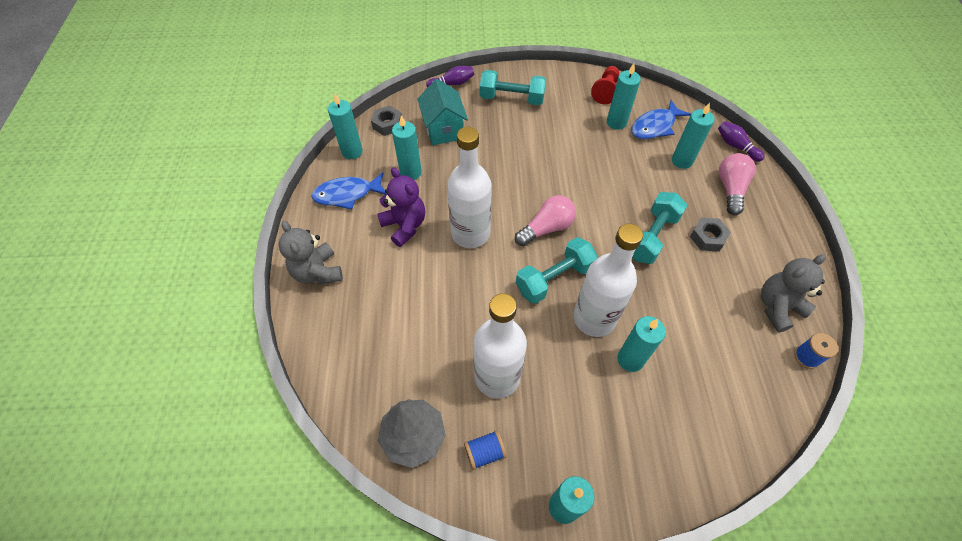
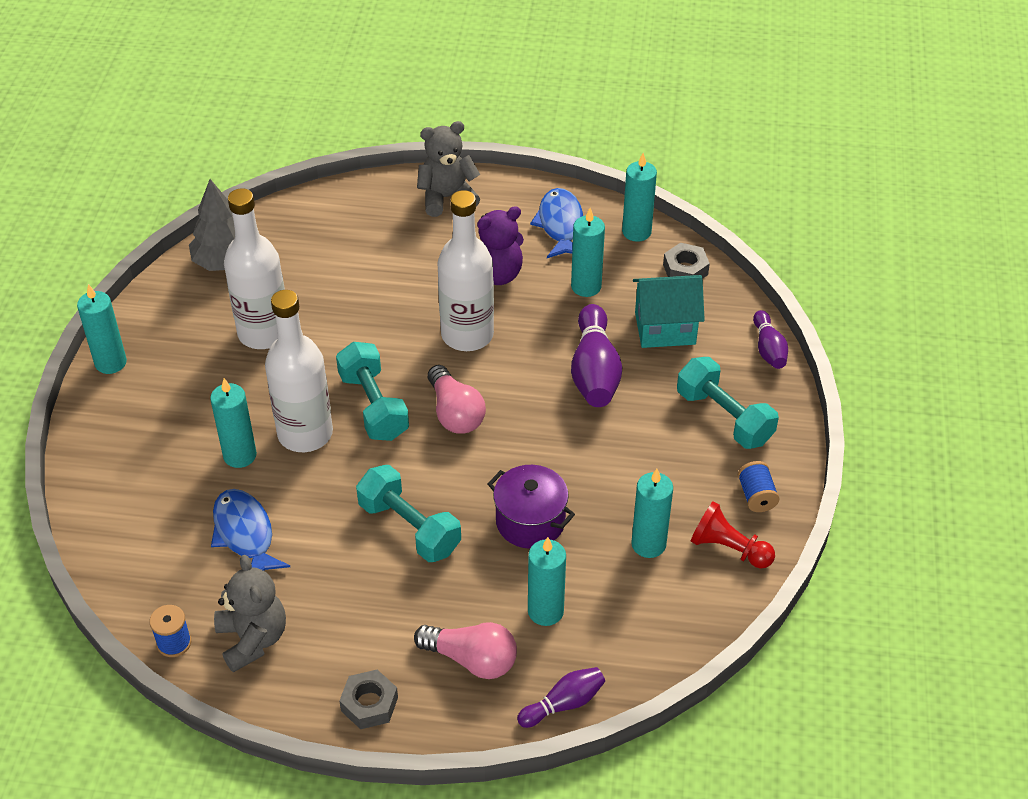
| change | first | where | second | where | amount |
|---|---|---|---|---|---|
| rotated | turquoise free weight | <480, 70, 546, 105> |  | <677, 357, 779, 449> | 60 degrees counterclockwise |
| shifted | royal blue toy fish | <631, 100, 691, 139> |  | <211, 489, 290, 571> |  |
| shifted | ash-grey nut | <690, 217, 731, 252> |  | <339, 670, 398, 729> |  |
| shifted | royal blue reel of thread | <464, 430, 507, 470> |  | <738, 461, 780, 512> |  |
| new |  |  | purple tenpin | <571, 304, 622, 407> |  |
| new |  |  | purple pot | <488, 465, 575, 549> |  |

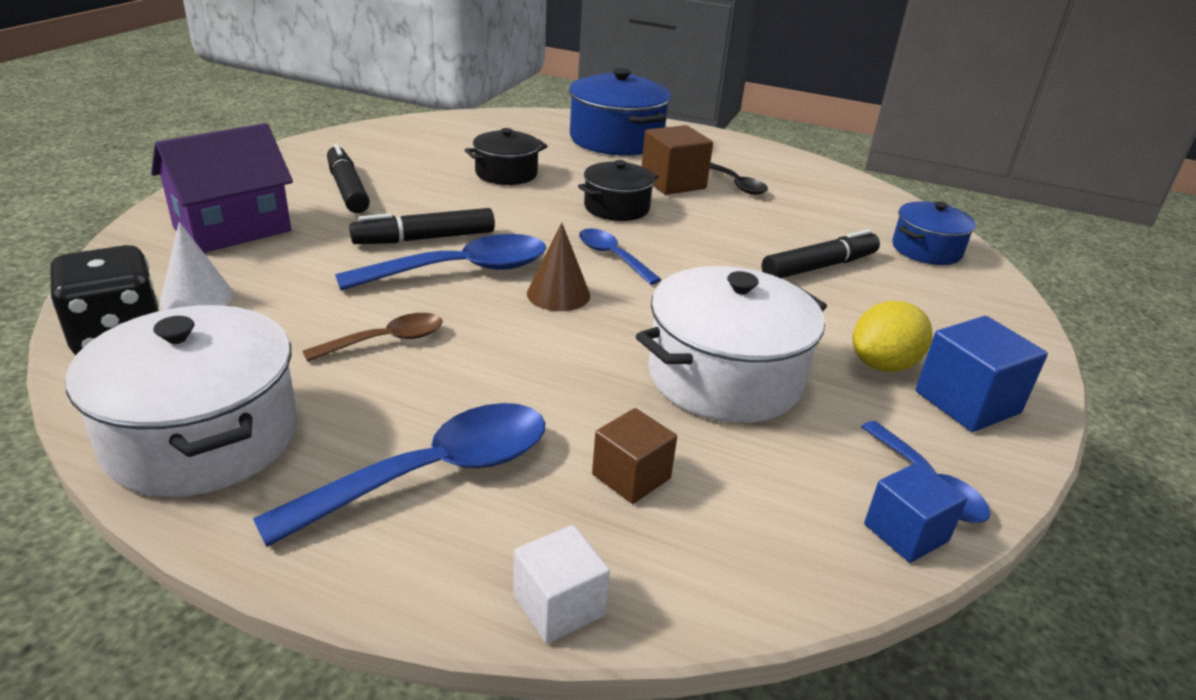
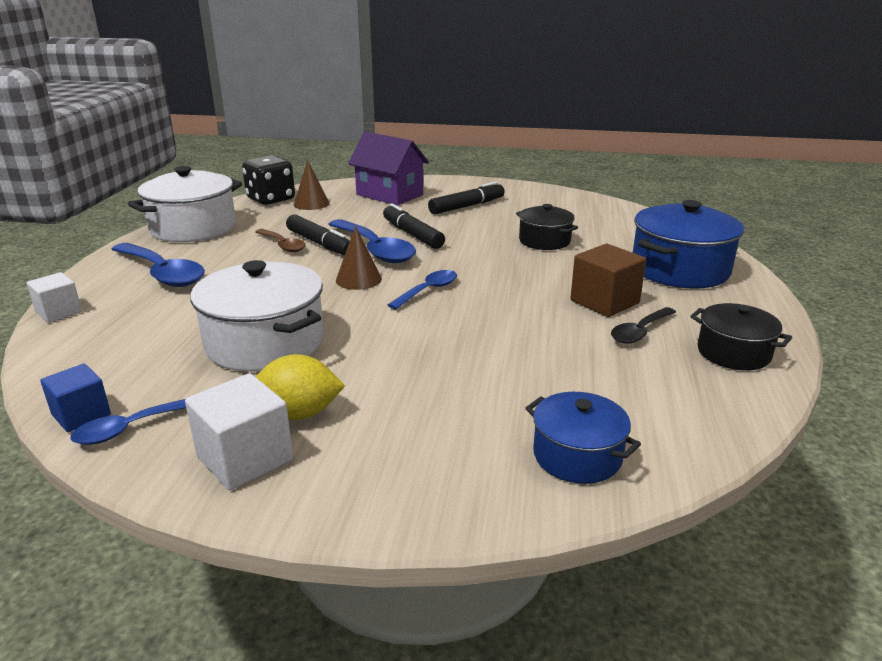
| change | first | where | second | where | amount |
|---|---|---|---|---|---|
| shifted | jet-black pot | <578, 160, 659, 221> |  | <690, 303, 792, 370> |  |
| repainted | pure white cone shape | <160, 222, 234, 310> | russet cone shape | <294, 160, 330, 210> |  |
| shifted | jet-black marker pen | <762, 229, 880, 278> |  | <286, 214, 350, 255> |  |
| rotated | bright yellow lemon | <853, 301, 933, 372> |  | <256, 354, 345, 420> | 45 degrees counterclockwise |
| repainted | royal blue cube | <916, 316, 1048, 432> | pure white cube | <185, 373, 293, 490> |  |
| gone | russet cube | <592, 408, 677, 504> |  |  |  |

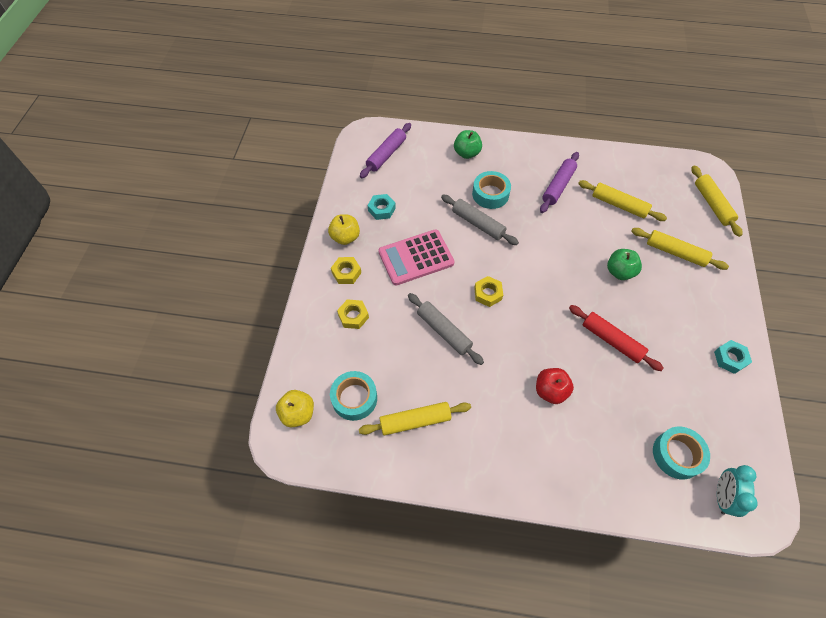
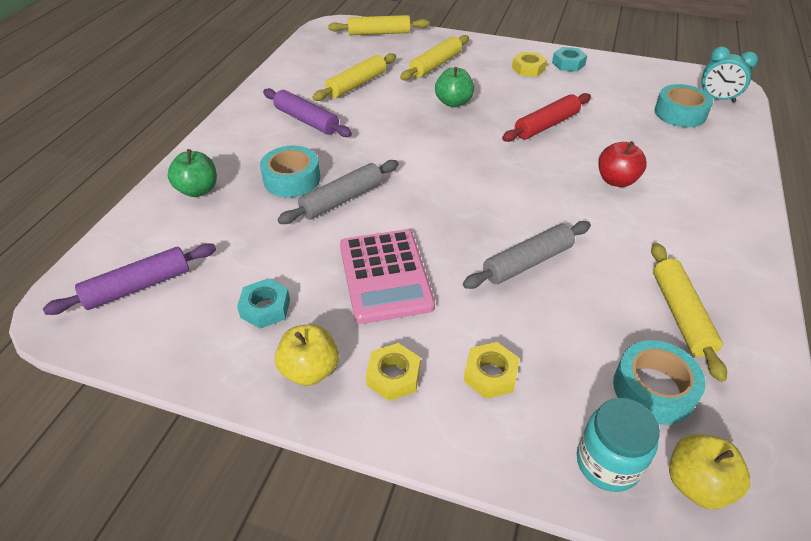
| change | first | where | second | where | amount |
|---|---|---|---|---|---|
| rotated | purple dough roller | <360, 123, 411, 178> |  | <43, 243, 216, 315> | 75 degrees counterclockwise |
| shifted | bright yellow nut | <474, 276, 503, 307> |  | <512, 52, 547, 77> |  |
| new |  |  | turquoise jam jar | <577, 398, 660, 492> |  |

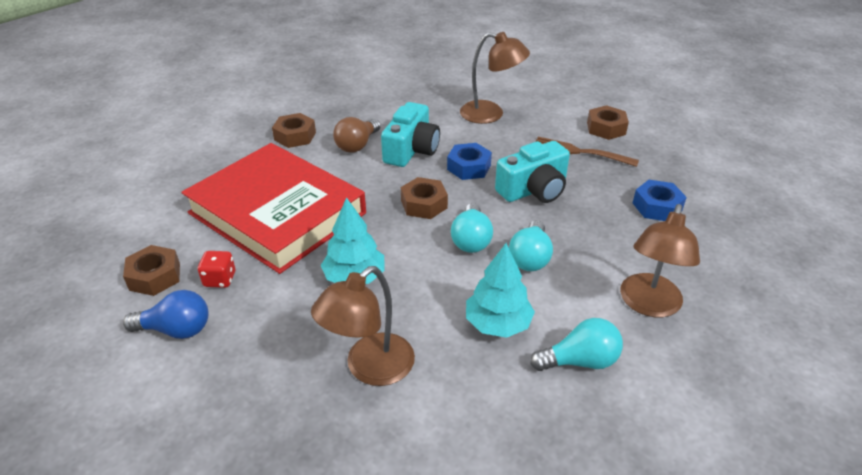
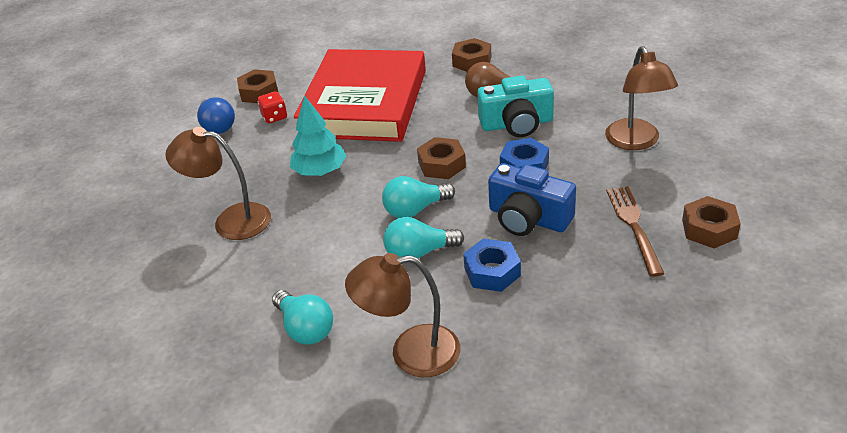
| change | first | where | second | where | amount |
|---|---|---|---|---|---|
| repainted | turquoise camera | <495, 141, 570, 203> | royal blue camera | <488, 163, 576, 236> |  |
| shifted | royal blue nut | <633, 180, 687, 221> |  | <463, 239, 521, 292> |  |
| gone | turquoise tree | <466, 243, 535, 338> |  |  |  |

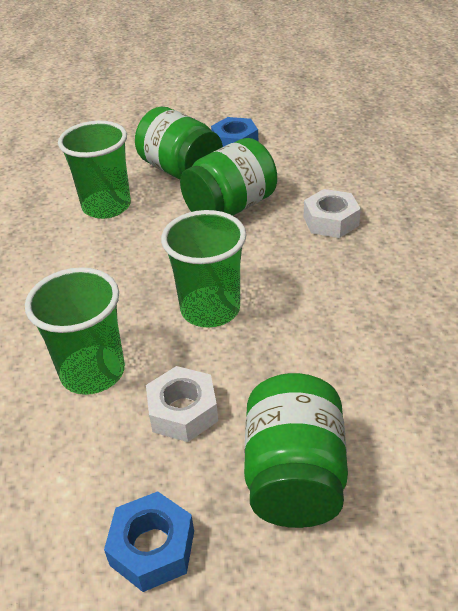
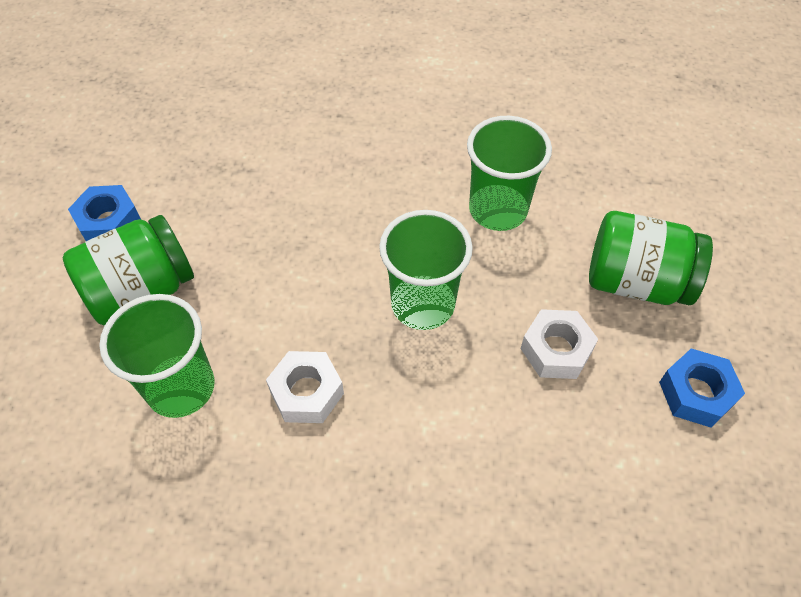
| change | first | where | second | where | amount |
|---|---|---|---|---|---|
| gone | green jam jar | <180, 138, 277, 216> |  |  |  |
| shifted | pure white nut | <304, 189, 361, 238> |  | <266, 351, 344, 423> |  |
| shifted | green cup | <25, 267, 125, 395> |  | <467, 116, 552, 231> |  |

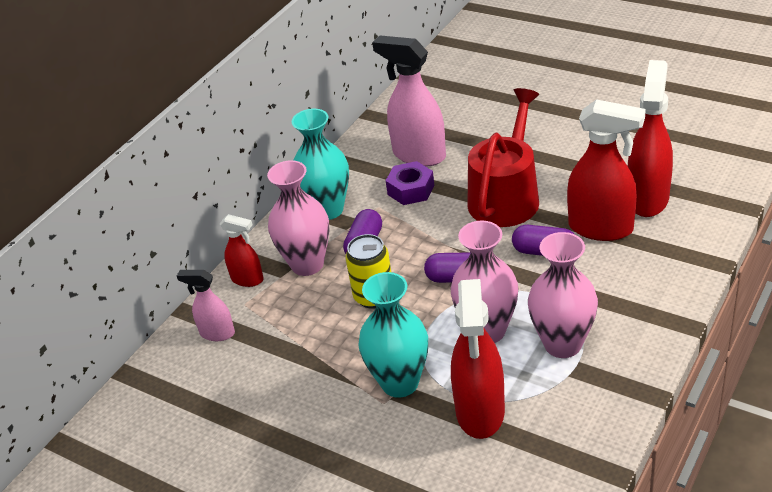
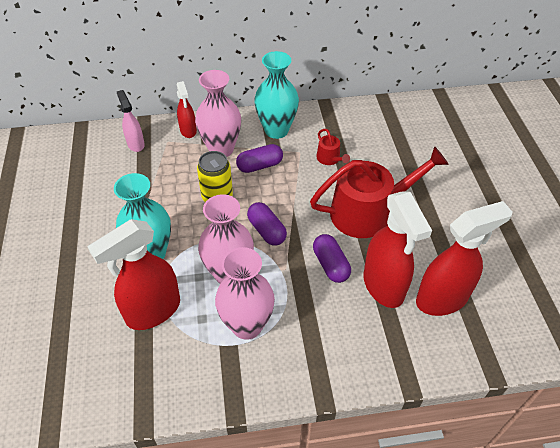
| change | first | where | second | where | amount |
|---|---|---|---|---|---|
| gone | rosy spray bottle | <372, 35, 446, 167> |  |  |  |
| swapped | purple nut | <386, 161, 434, 205> | scarlet watering pot | <316, 129, 350, 165> |  |

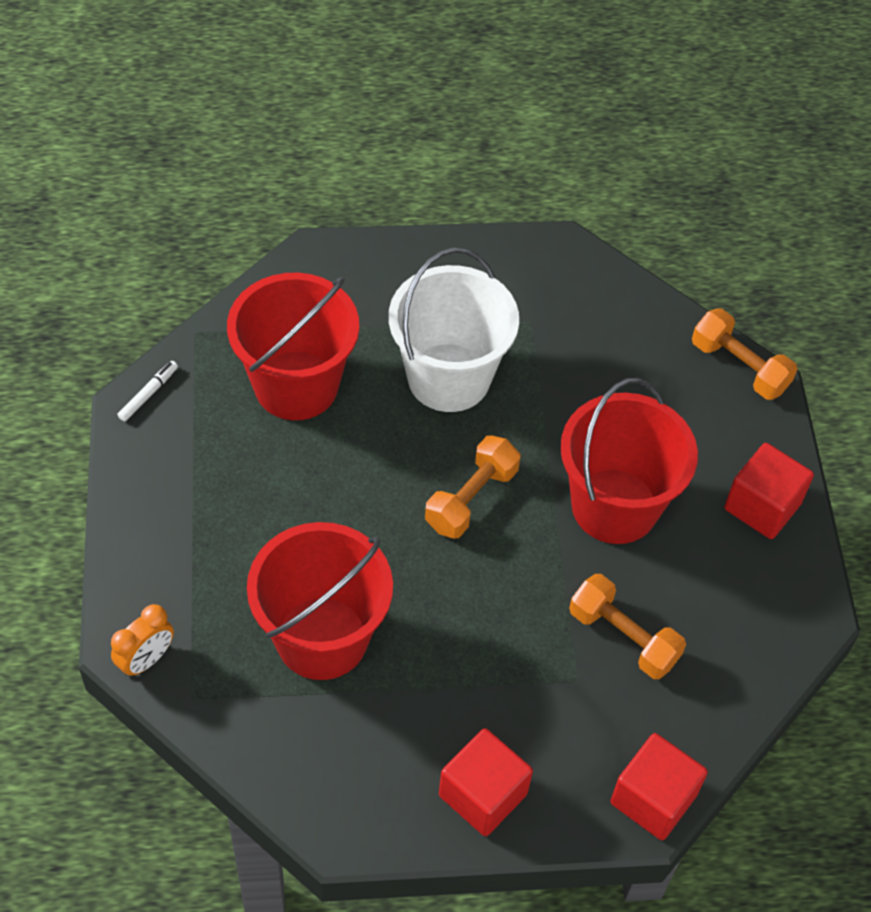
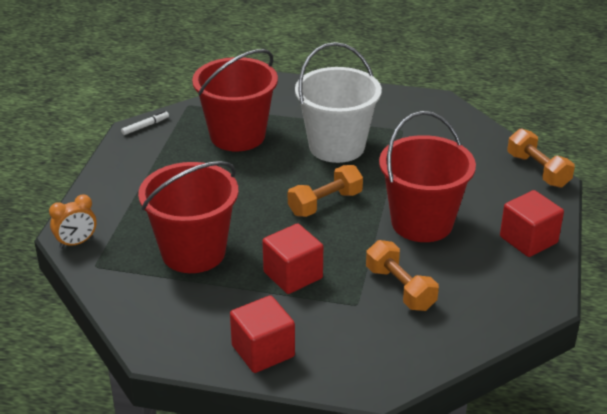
| change | first | where | second | where | amount |
|---|---|---|---|---|---|
| shifted | scarlet cube | <610, 733, 708, 840> |  | <263, 223, 323, 294> |  |

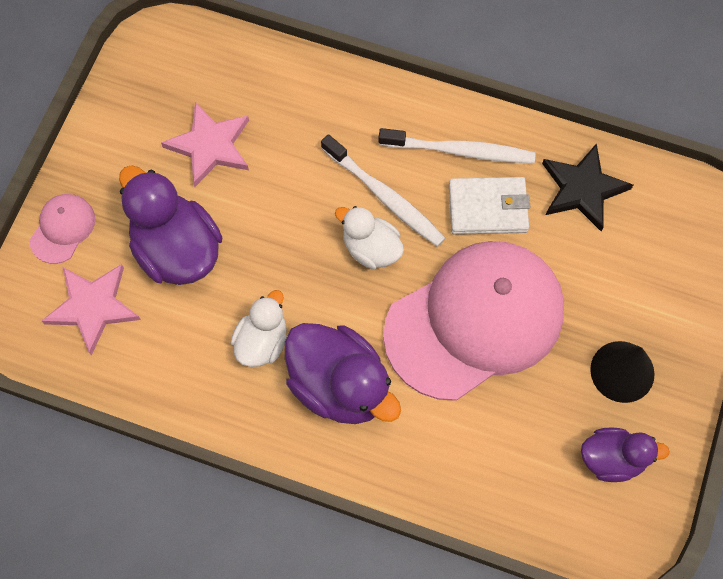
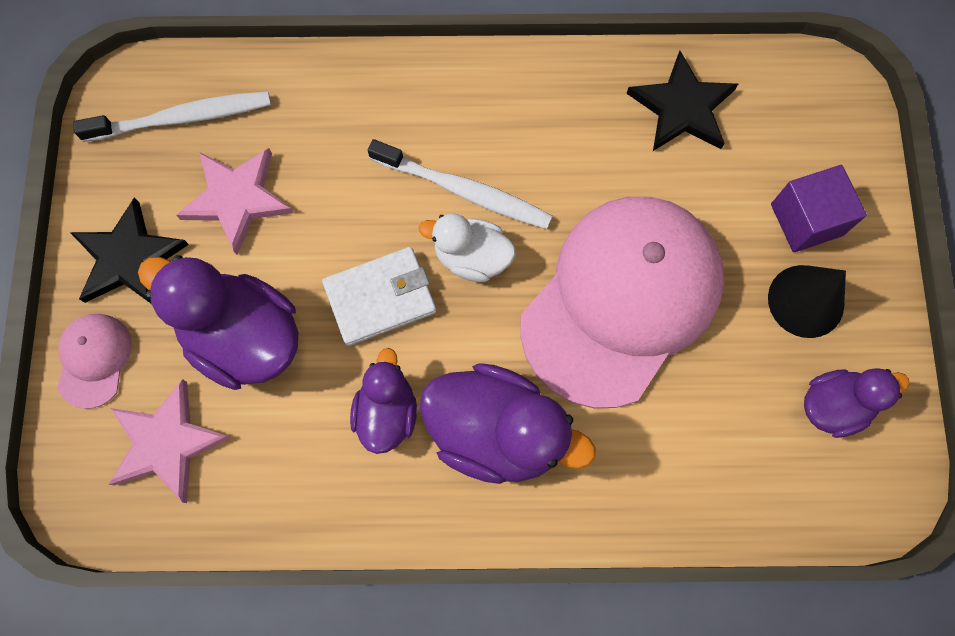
| change | first | where | second | where | amount |
|---|---|---|---|---|---|
| shifted | pure white toothbrush | <378, 128, 536, 163> |  | <73, 92, 271, 142> |  |
| shifted | pure white wallet | <449, 177, 531, 235> |  | <322, 247, 437, 346> |  |
| repainted | pure white rubber duck | <230, 290, 287, 367> | purple rubber duck | <350, 348, 417, 454> |  |
| new |  |  | purple cube | <771, 165, 867, 252> |  |
| new |  |  | jet-black star | <70, 197, 189, 303> |  |

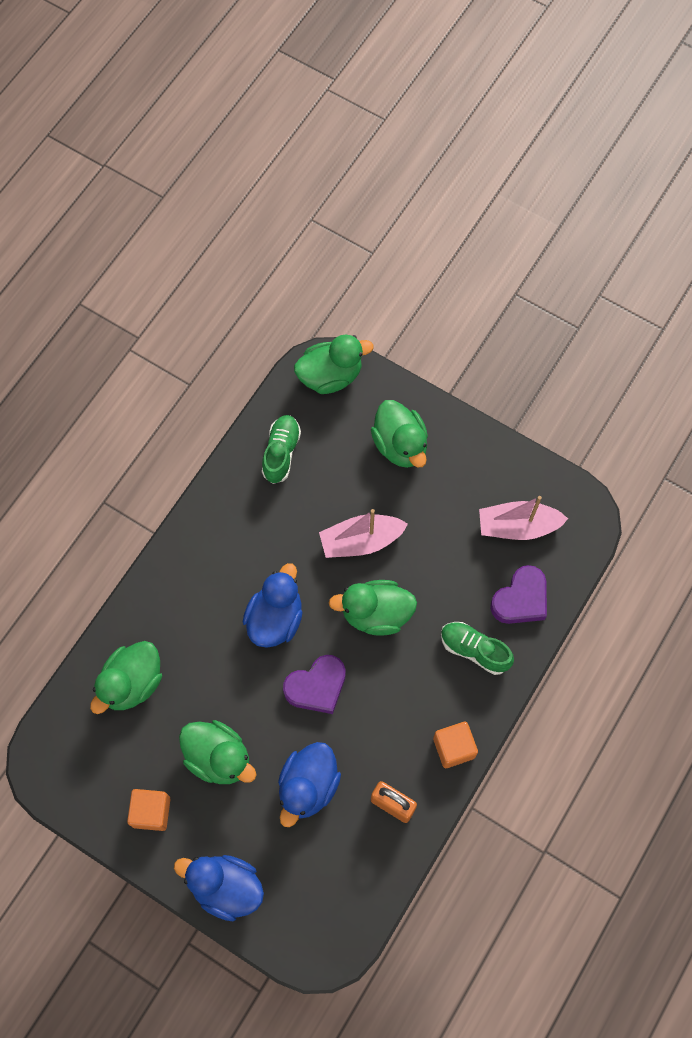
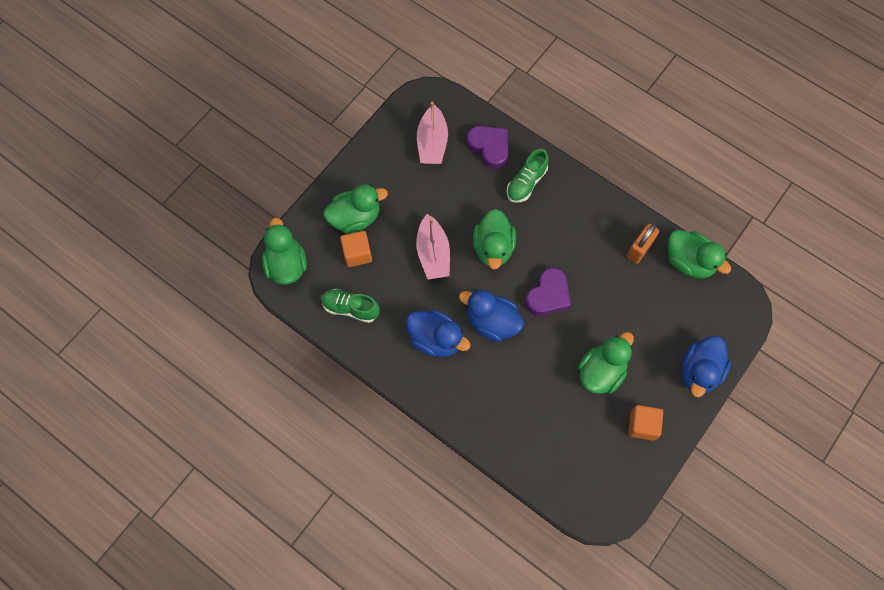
| change | first | where | second | where | amount |
|---|---|---|---|---|---|
| shifted | green rubber duck | <90, 641, 162, 714> |  | <668, 230, 731, 278> |  |
| rotated | purple love heart | <283, 655, 346, 714> |  | <525, 268, 571, 316> | 60 degrees clockwise |
| shifted | orange cube | <433, 722, 478, 768> |  | <340, 231, 372, 267> |  |
| shifted | royal blue rubber duck | <278, 742, 341, 827> |  | <406, 309, 471, 357> |  |

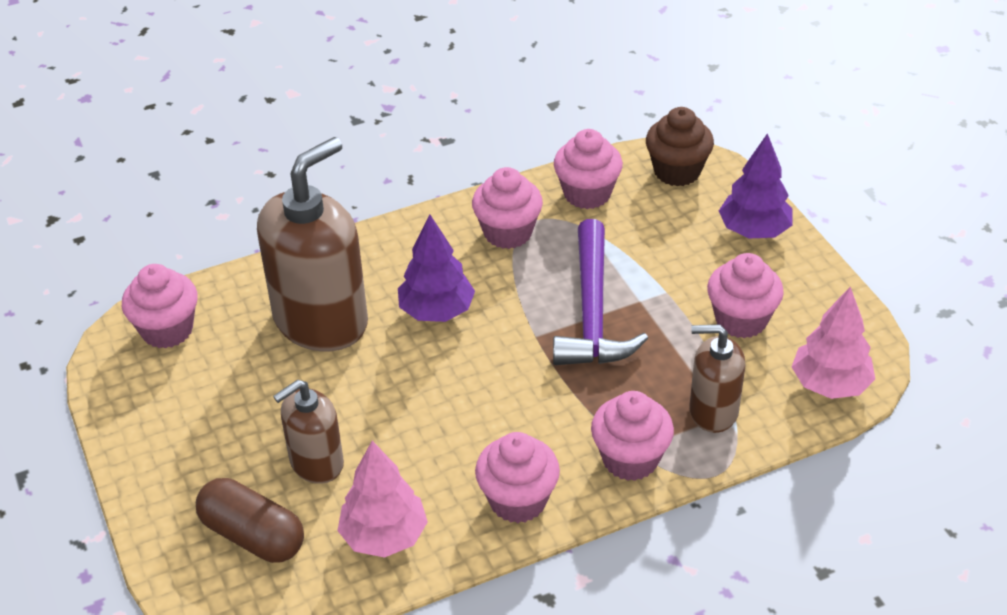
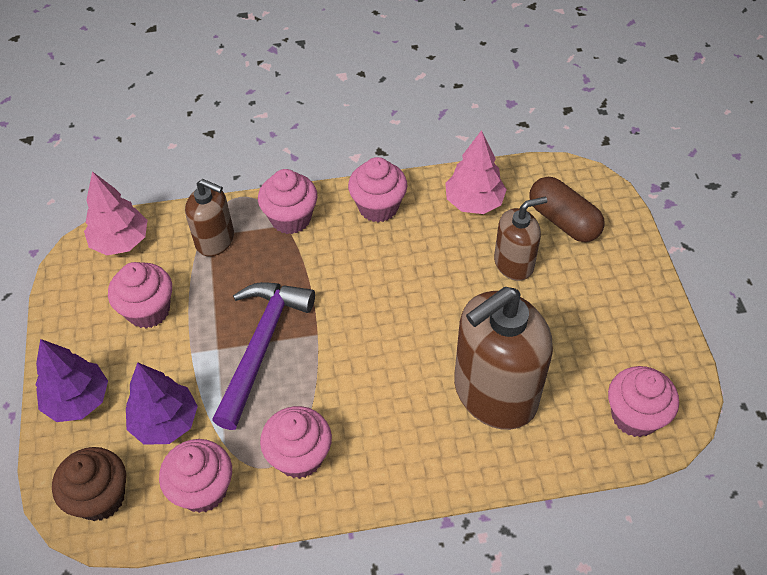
| change | first | where | second | where | amount |
|---|---|---|---|---|---|
| shifted | purple tree | <398, 214, 475, 322> |  | <126, 362, 198, 445> |  |

